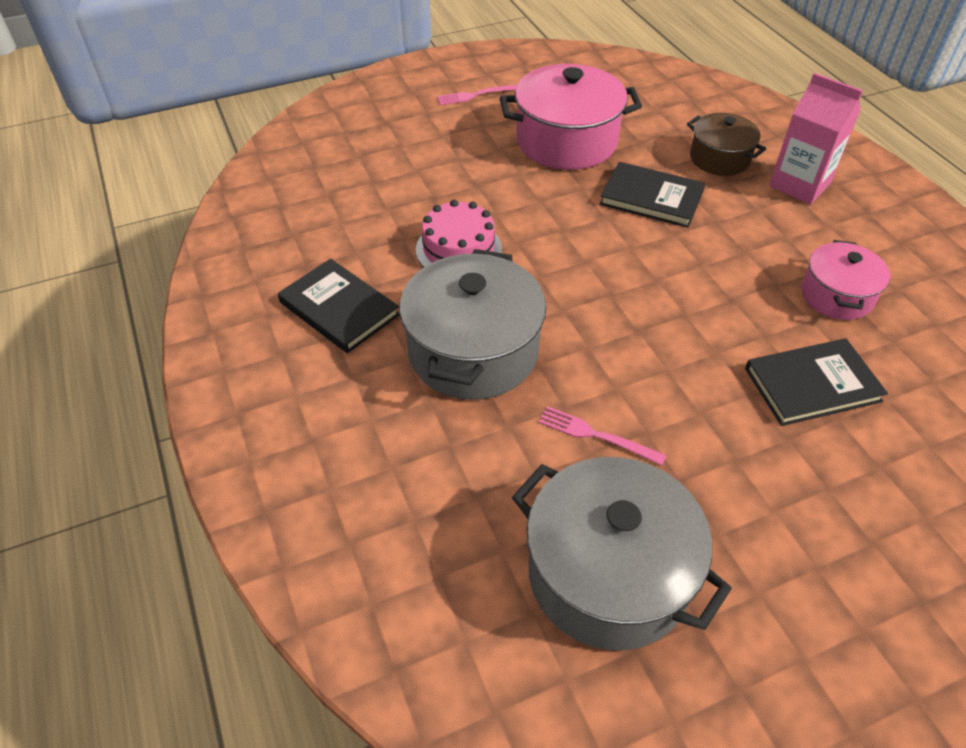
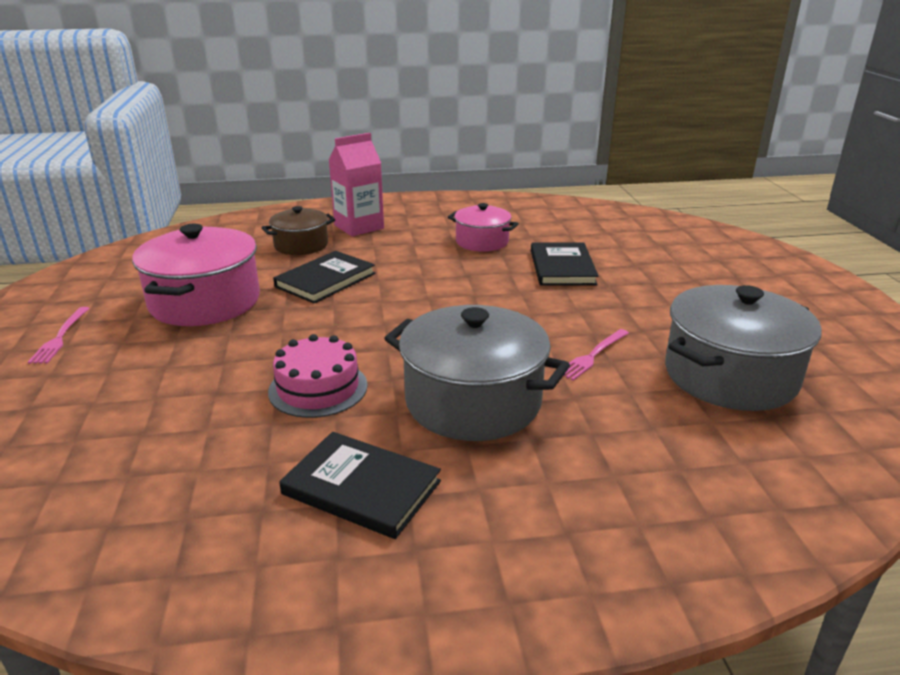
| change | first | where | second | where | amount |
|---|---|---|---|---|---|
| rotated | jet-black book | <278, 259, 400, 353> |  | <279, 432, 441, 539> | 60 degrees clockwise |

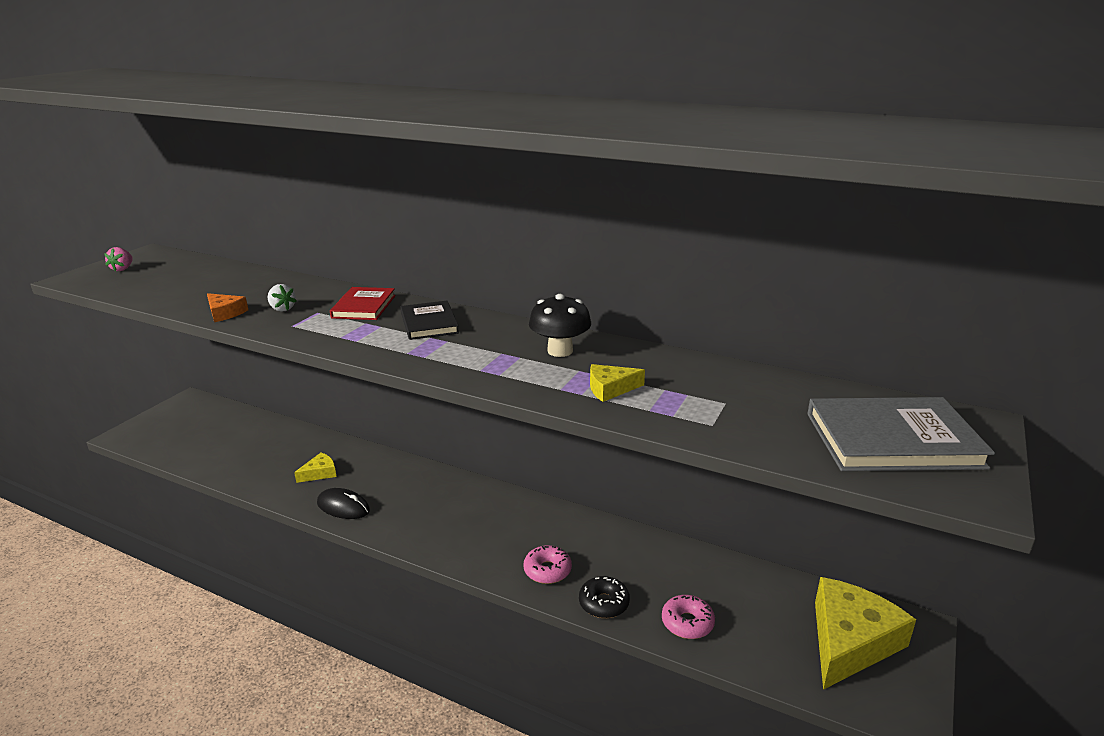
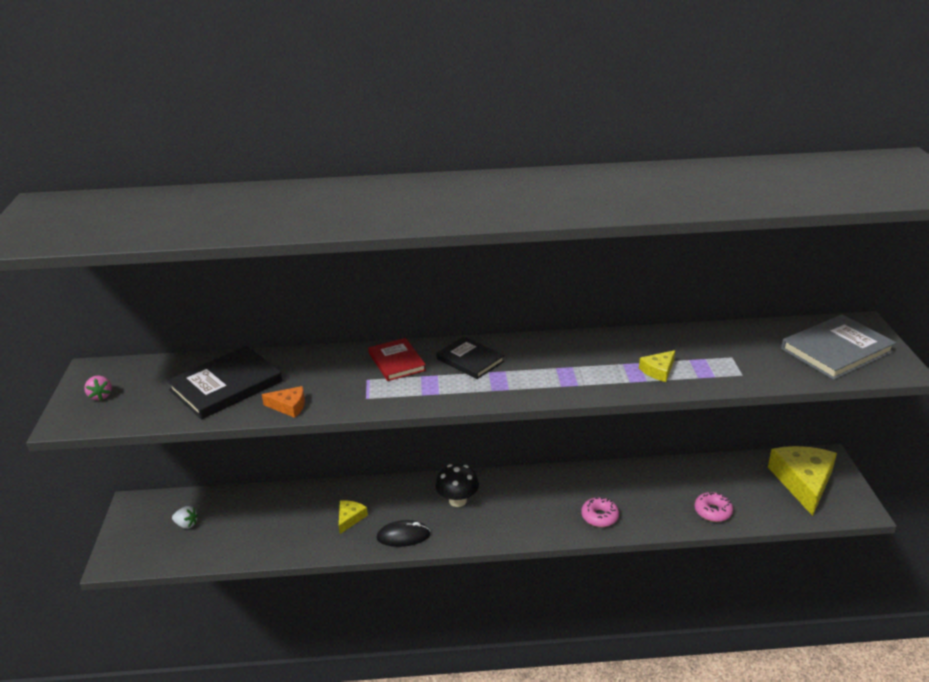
| change | first | where | second | where | amount |
|---|---|---|---|---|---|
| shifted | pure white strawberry | <268, 284, 296, 311> |  | <172, 506, 198, 529> |  |
| shifted | jet-black mushroom | <529, 294, 591, 357> |  | <435, 464, 479, 507> |  |
| gone | jet-black doughnut | <579, 576, 630, 618> |  |  |  |
| new |  |  | jet-black book | <167, 346, 282, 420> |  |

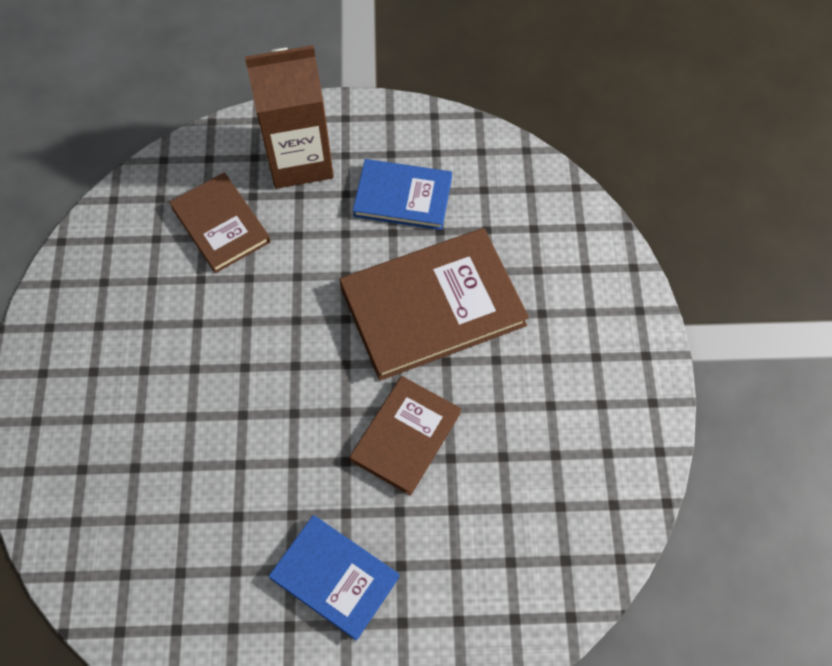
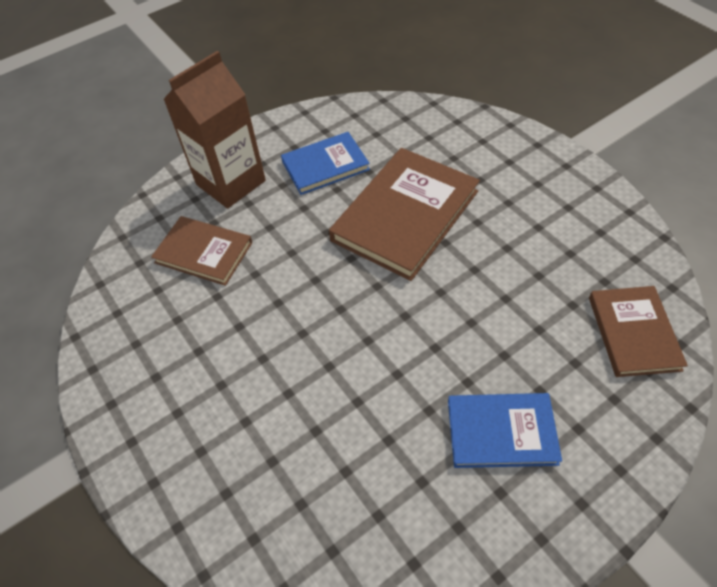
| change | first | where | second | where | amount |
|---|---|---|---|---|---|
| shifted | russet book | <349, 376, 461, 496> |  | <589, 286, 688, 377> |  |

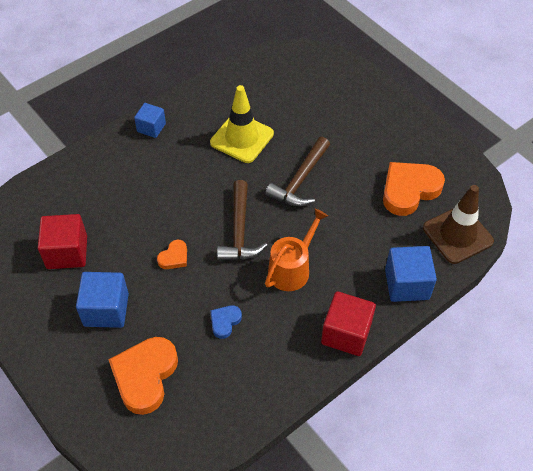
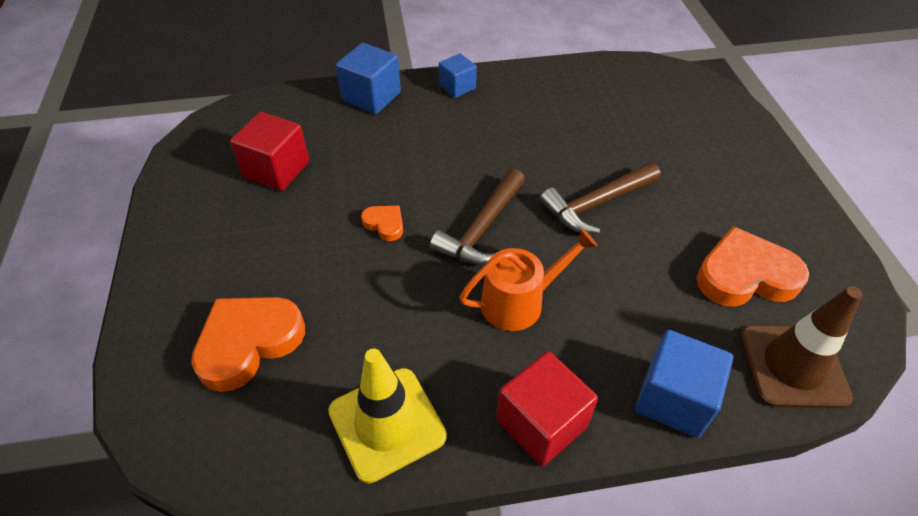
| change | first | where | second | where | amount |
|---|---|---|---|---|---|
| shifted | bright yellow road cone | <210, 85, 274, 163> |  | <328, 348, 447, 483> |  |
| rotated | orange love heart | <157, 240, 187, 269> |  | <361, 206, 403, 241> | 120 degrees counterclockwise |
| shifted | royal blue cube | <76, 272, 129, 328> |  | <336, 43, 401, 114> |  |
| gone | royal blue love heart | <210, 305, 242, 339> |  |  |  |

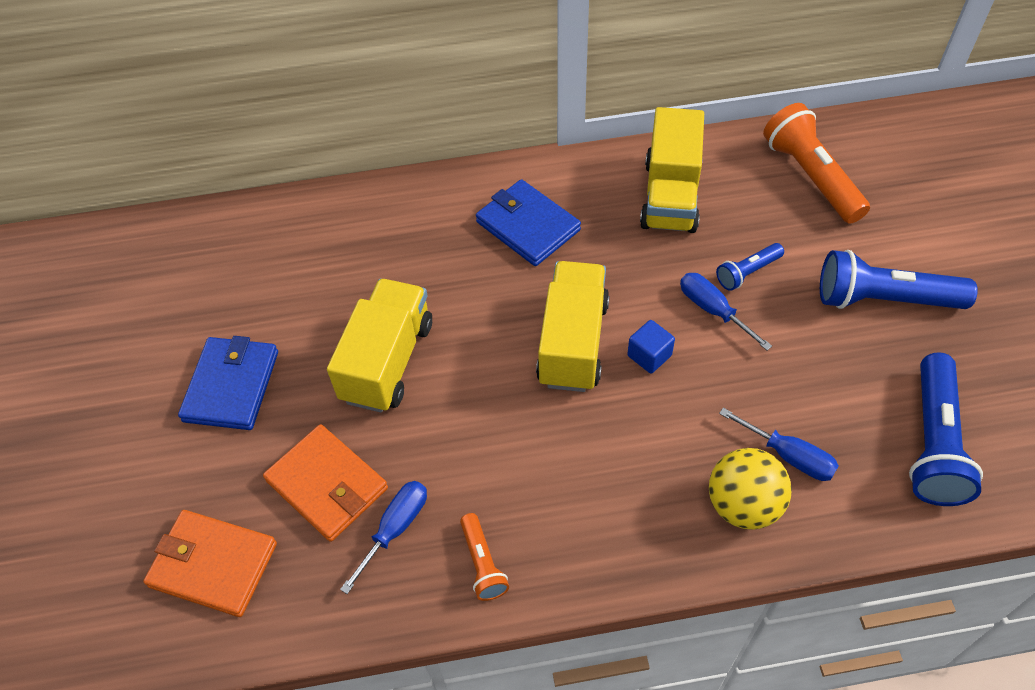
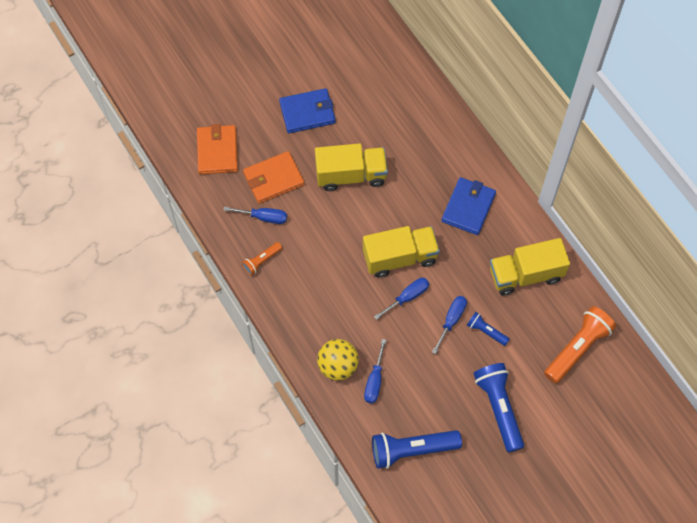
| change | first | where | second | where | amount |
|---|---|---|---|---|---|
| swapped | royal blue cube | <627, 320, 675, 373> | royal blue hand screwdriver | <374, 278, 429, 320> |  |
| rotated | orange wallet | <263, 424, 388, 542> |  | <243, 151, 304, 204> | 45 degrees clockwise |

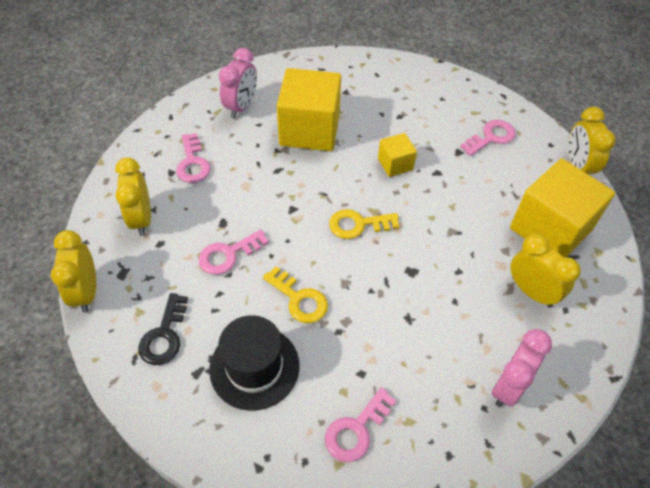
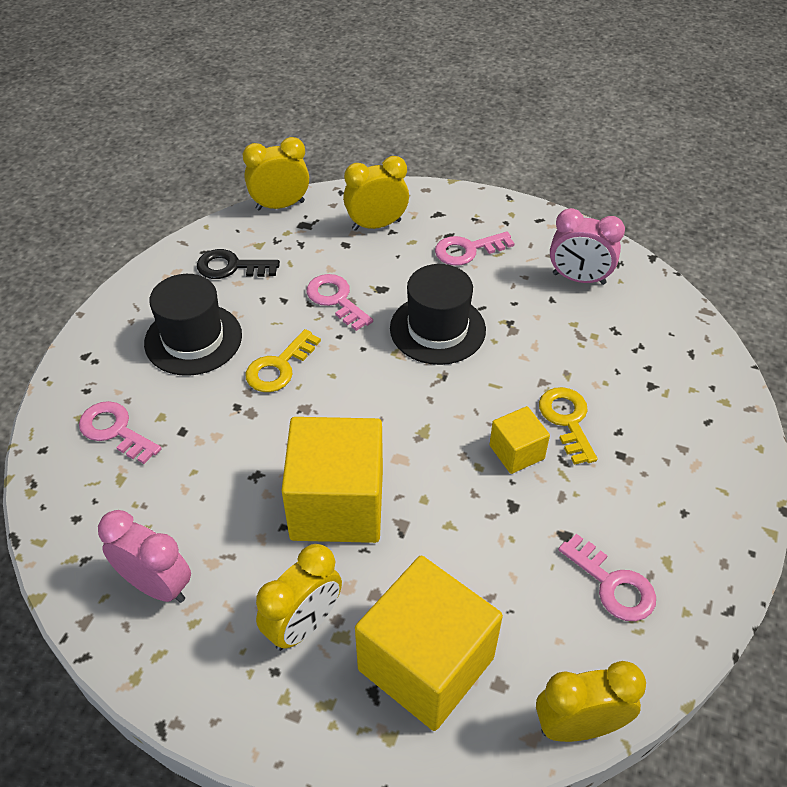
| change | first | where | second | where | amount |
|---|---|---|---|---|---|
| shifted | bright yellow cube | <277, 68, 341, 151> |  | <281, 417, 383, 543> |  |
| shifted | bright yellow latchkey | <329, 209, 399, 239> |  | <539, 387, 597, 465> |  |
| new |  |  | jet-black tall hat | <390, 264, 486, 365> |  |

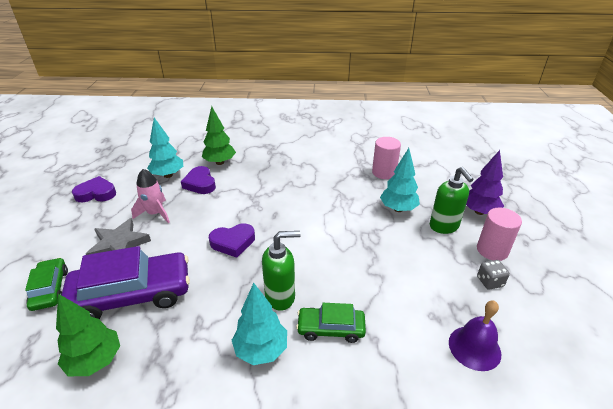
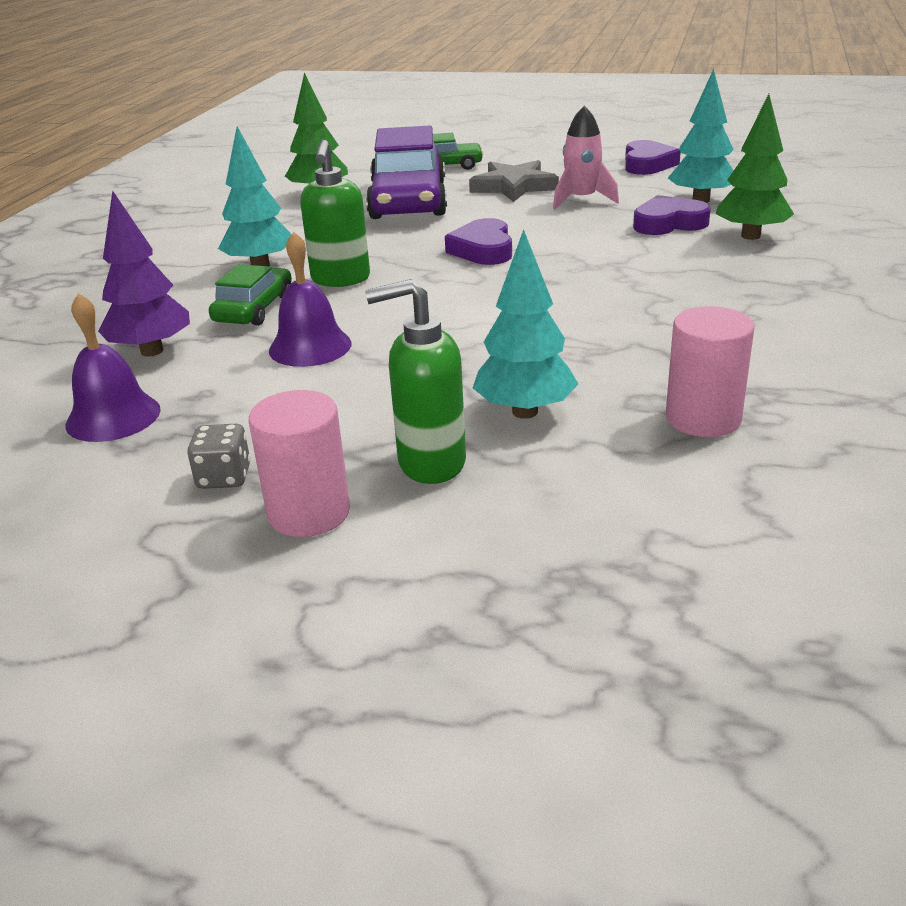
| change | first | where | second | where | amount |
|---|---|---|---|---|---|
| shifted | purple tree | <466, 150, 504, 215> |  | <98, 191, 190, 356> |  |
| new |  |  | purple hand bell | <269, 232, 352, 367> |  |

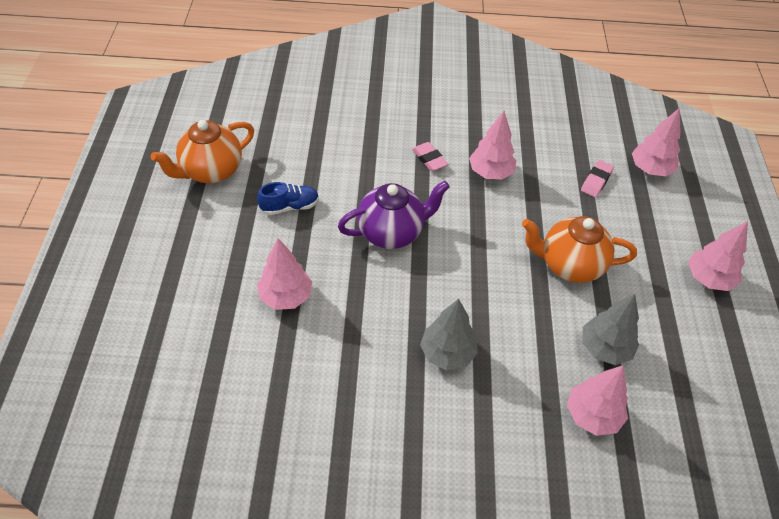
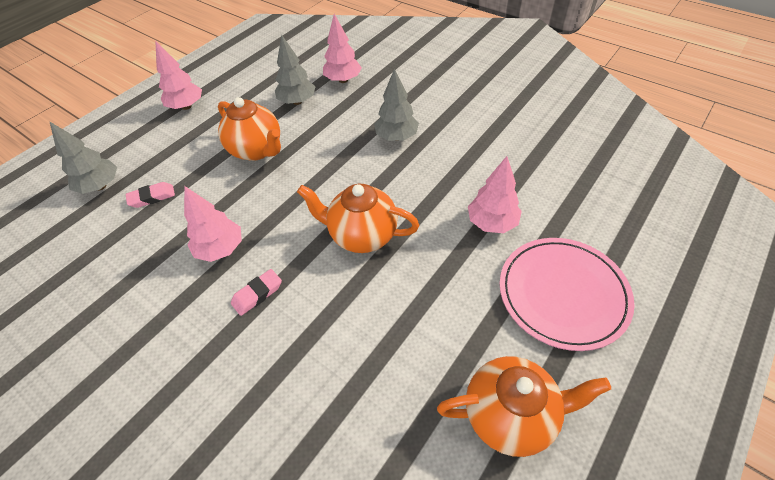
| change | first | where | second | where | amount |
|---|---|---|---|---|---|
| repainted | rosy tree | <632, 108, 681, 176> | ash-grey tree | <49, 121, 117, 194> |  |
| rotated | rosy gum eraser | <412, 142, 448, 171> |  | <231, 269, 282, 316> | 45 degrees clockwise |
| repainted | purple tea pot | <338, 180, 450, 249> | orange tea pot | <297, 184, 419, 253> |  |
| gone | royal blue lace-up shoe | <257, 182, 319, 215> |  |  |  |
| new |  |  | rosy plate | <500, 238, 635, 351> |  |

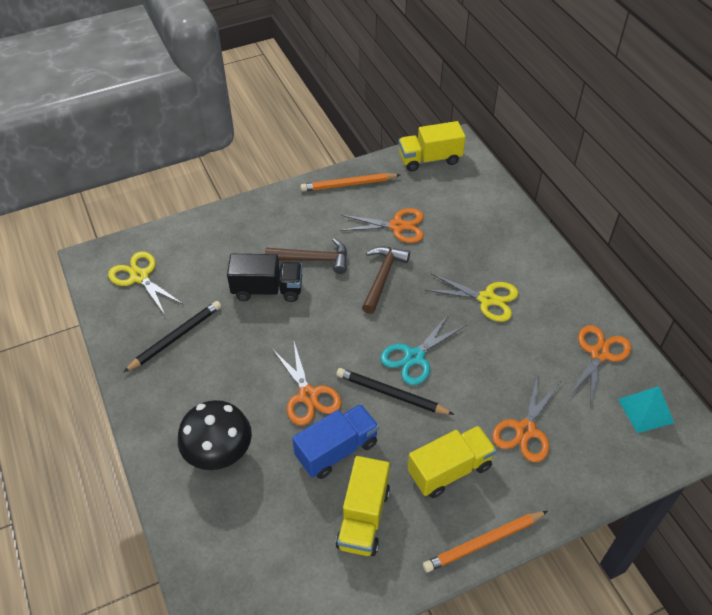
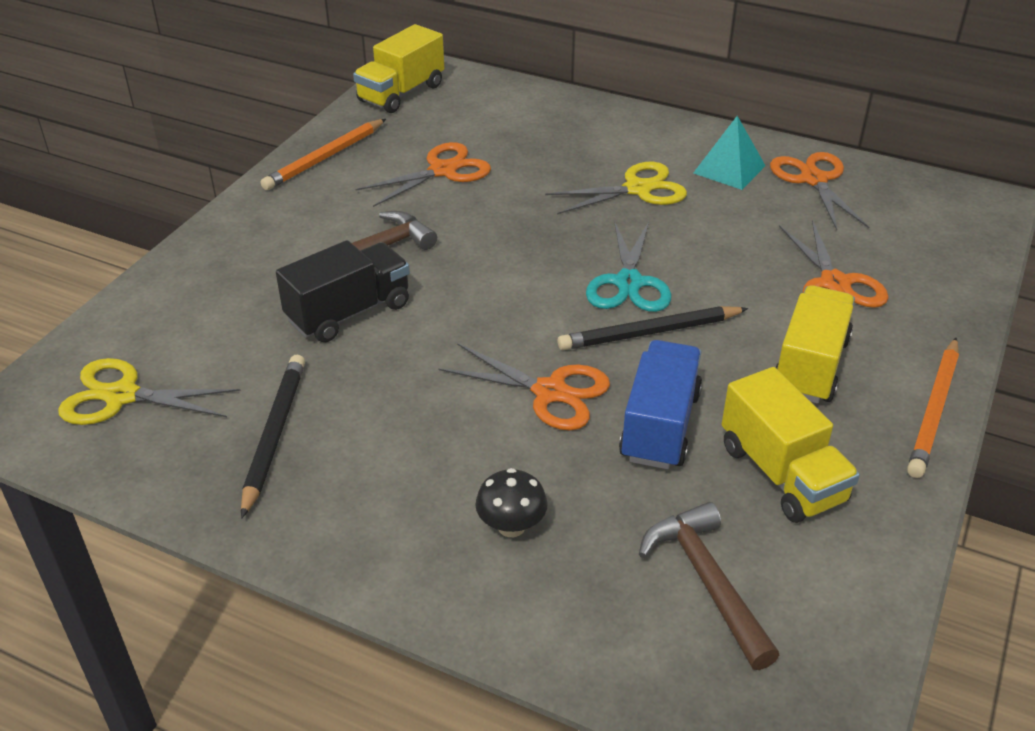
| change | first | where | second | where | amount |
|---|---|---|---|---|---|
| shifted | russet claw hammer | <362, 246, 410, 314> |  | <639, 502, 779, 670> |  |
| shifted | turquoise pyramid shape | <618, 386, 674, 433> |  | <693, 116, 766, 190> |  |
| scaled | jet-black mushroom | <178, 400, 252, 470> |  | <475, 468, 548, 537> | x0.54 |

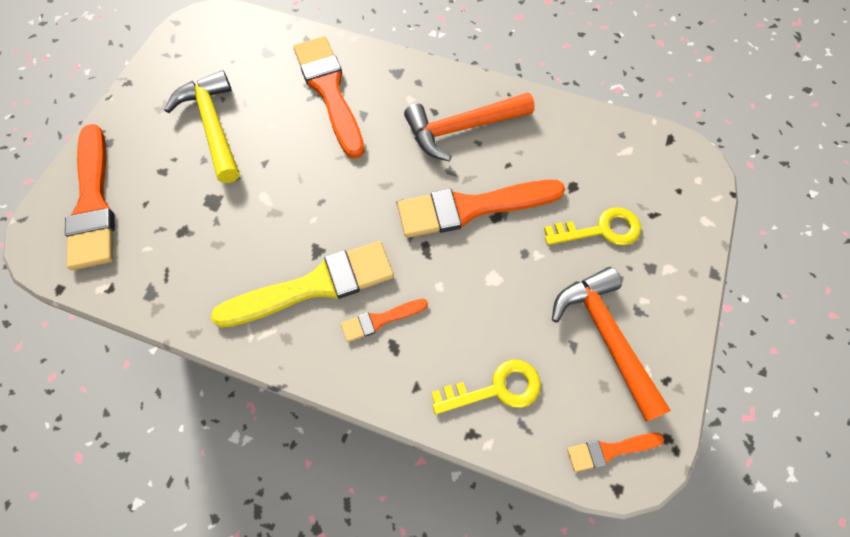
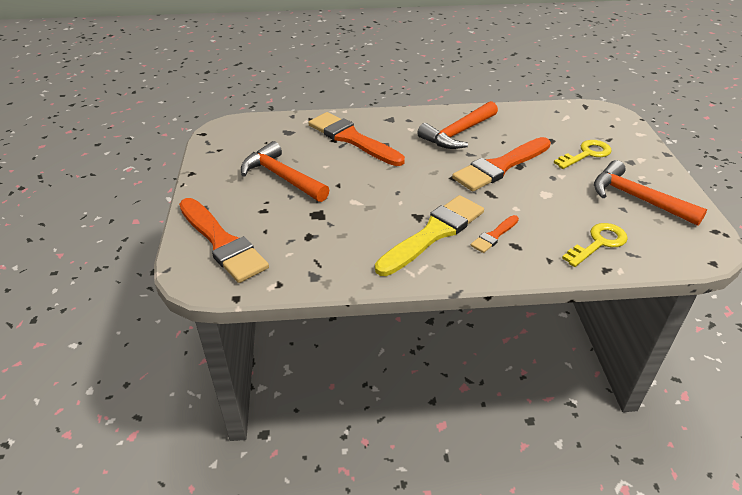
| change | first | where | second | where | amount |
|---|---|---|---|---|---|
| repainted | bright yellow claw hammer | <164, 70, 239, 183> | orange claw hammer | <241, 141, 329, 202> |  |
| gone | orange brush | <567, 433, 664, 472> |  |  |  |

